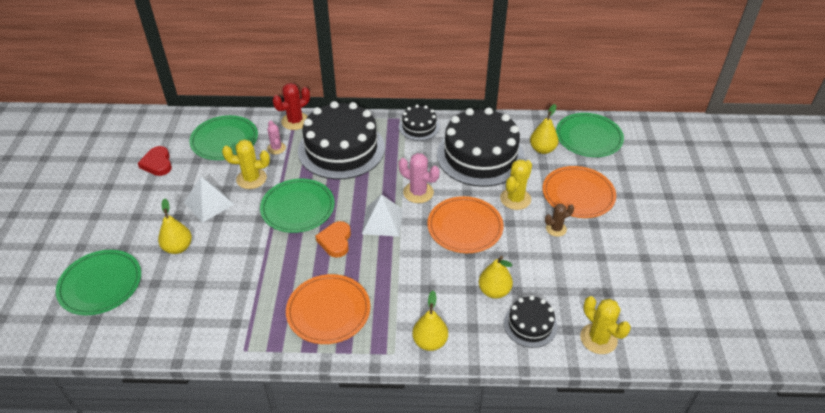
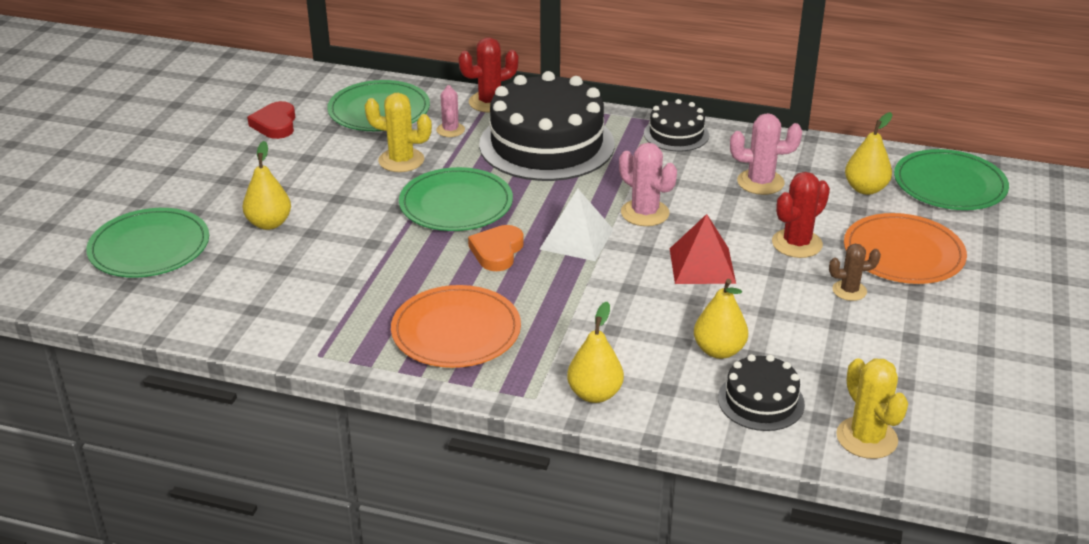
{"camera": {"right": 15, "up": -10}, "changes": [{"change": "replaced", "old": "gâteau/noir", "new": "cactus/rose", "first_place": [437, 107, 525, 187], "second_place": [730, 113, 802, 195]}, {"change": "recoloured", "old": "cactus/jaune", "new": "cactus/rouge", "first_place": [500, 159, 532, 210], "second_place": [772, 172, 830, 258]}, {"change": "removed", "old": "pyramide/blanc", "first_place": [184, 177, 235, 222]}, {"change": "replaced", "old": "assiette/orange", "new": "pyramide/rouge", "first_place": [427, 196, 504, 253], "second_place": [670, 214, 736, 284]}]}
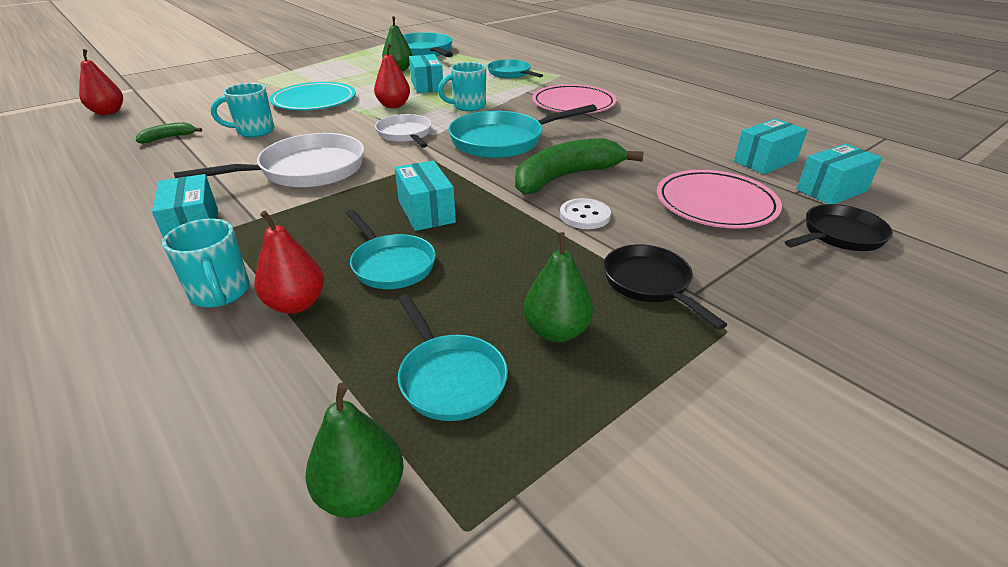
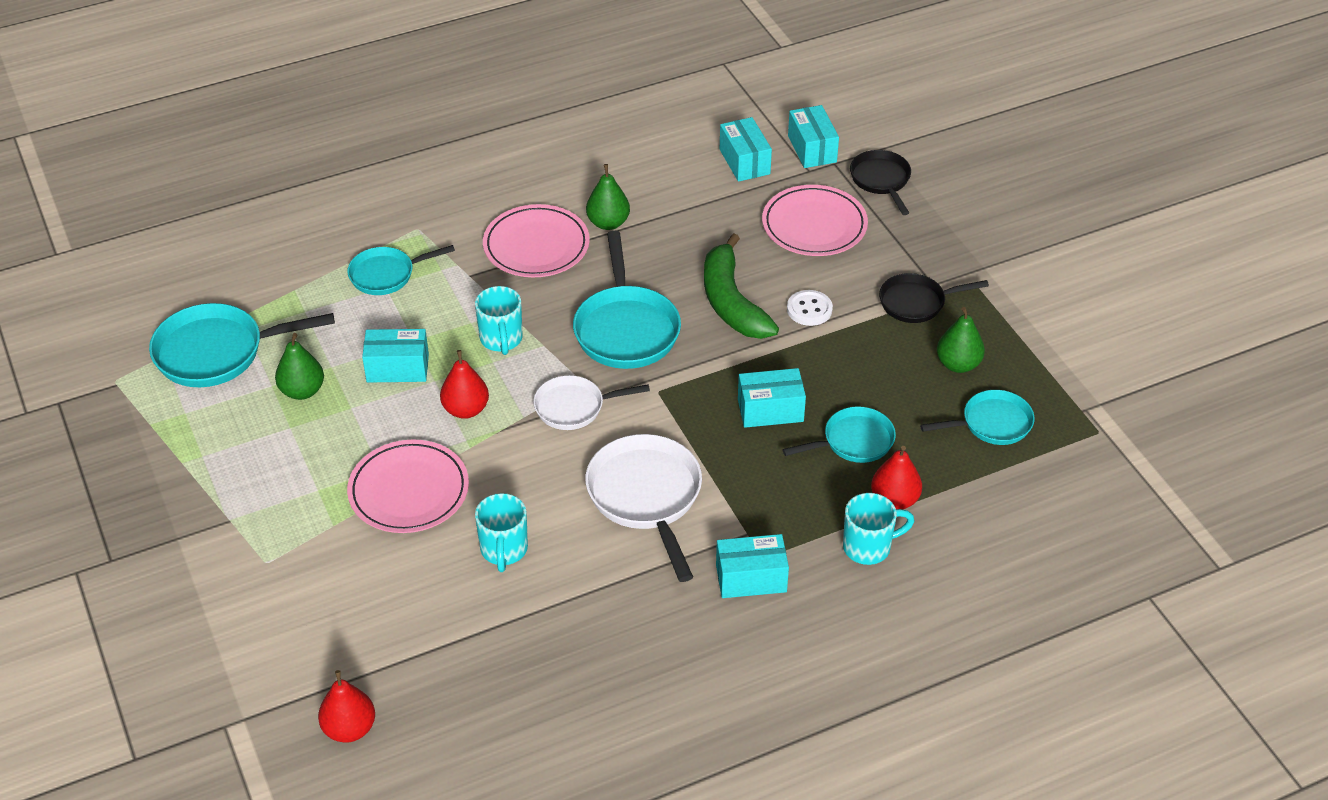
{"camera": {"right": -75, "up": 10}, "changes": [{"change": "recoloured", "old": "assiette/turquoise", "new": "assiette/rose", "first_place": [270, 82, 356, 110], "second_place": [347, 439, 469, 533]}, {"change": "removed", "old": "banane/vert", "first_place": [136, 122, 202, 144]}, {"change": "moved", "old": "poire/vert", "first_place": [305, 383, 404, 518], "second_place": [586, 164, 630, 230]}]}
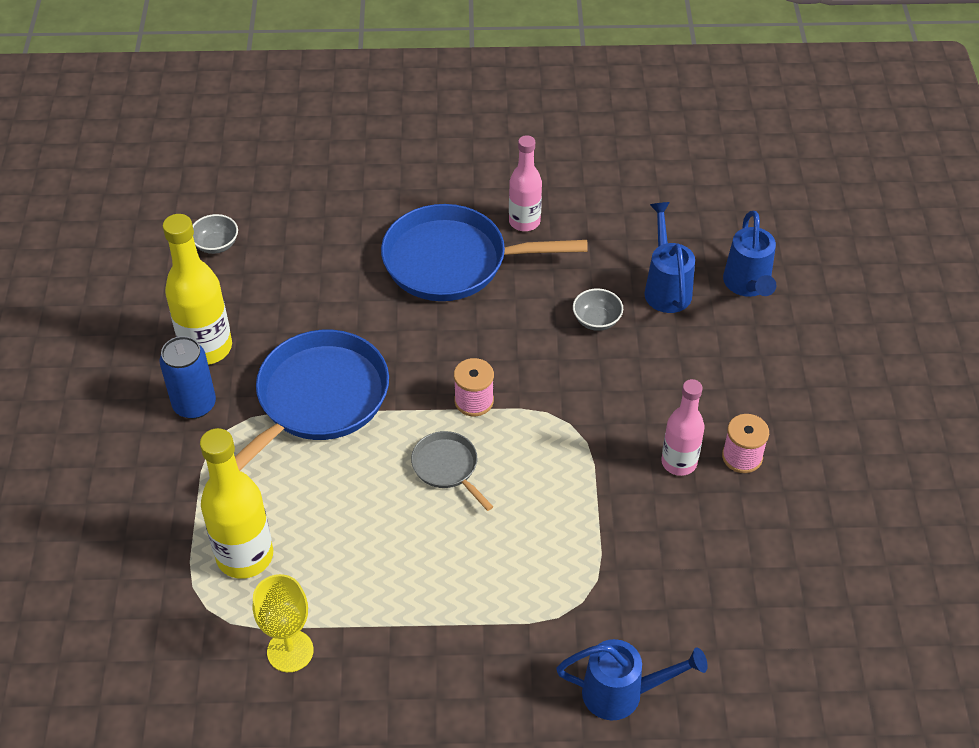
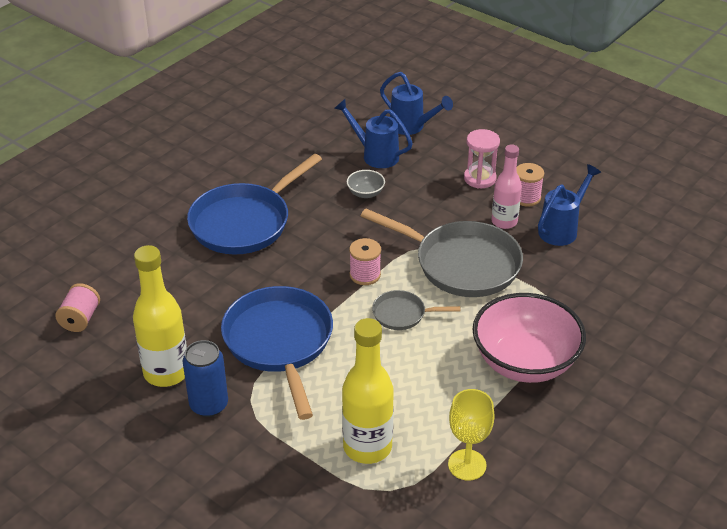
{"camera": {"right": -50, "up": -10}, "changes": [{"change": "removed", "old": "bouteille/rose", "first_place": [509, 135, 542, 231]}, {"change": "replaced", "old": "bol/gris", "new": "bobine/rose", "first_place": [193, 214, 238, 254], "second_place": [55, 283, 100, 332]}, {"change": "moved", "old": "arrosoir/bleu", "first_place": [556, 639, 708, 720], "second_place": [538, 164, 601, 246]}, {"change": "added", "new": "sablier/rose", "second_place": [464, 129, 500, 189]}, {"change": "added", "new": "poêle/gris", "second_place": [361, 209, 523, 297]}, {"change": "added", "new": "bol/rose", "second_place": [472, 293, 586, 383]}]}
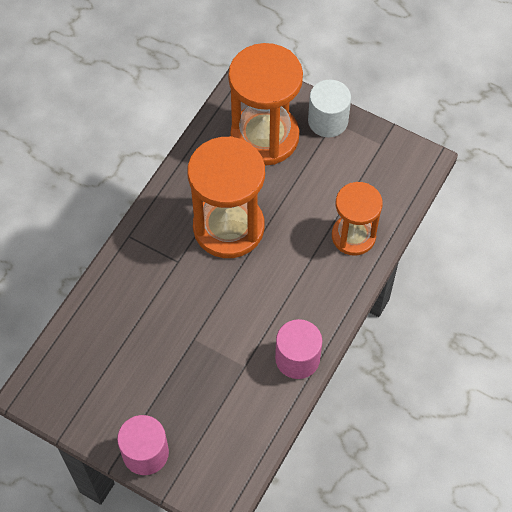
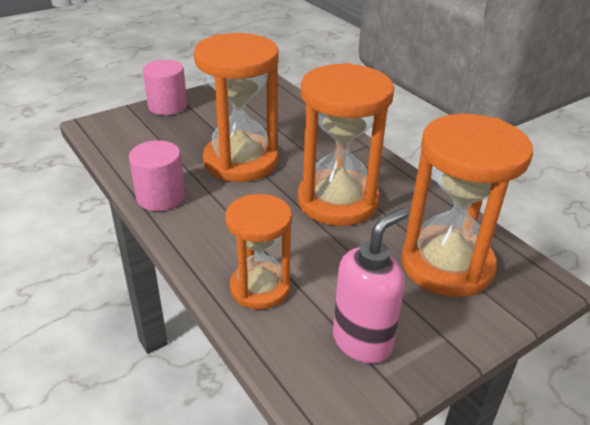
{"camera": {"right": 115, "up": -25}, "changes": [{"change": "removed", "old": "cylindre/blanc", "first_place": [308, 80, 351, 137]}, {"change": "added", "new": "sablier/orange", "second_place": [194, 33, 279, 182]}, {"change": "added", "new": "distributeur de savon/rose", "second_place": [333, 208, 409, 364]}]}
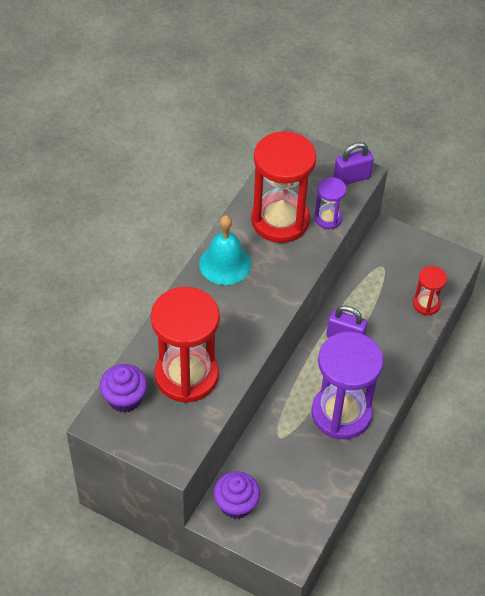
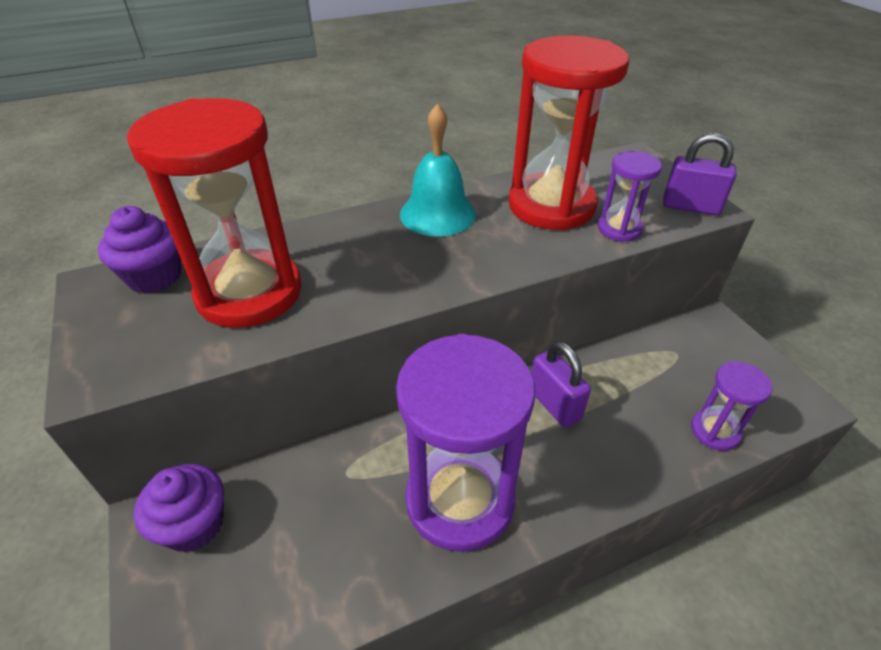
{"camera": {"right": 40, "up": -10}, "changes": [{"change": "recoloured", "old": "sablier/rouge", "new": "sablier/violet", "first_place": [413, 266, 447, 315], "second_place": [691, 361, 772, 451]}]}
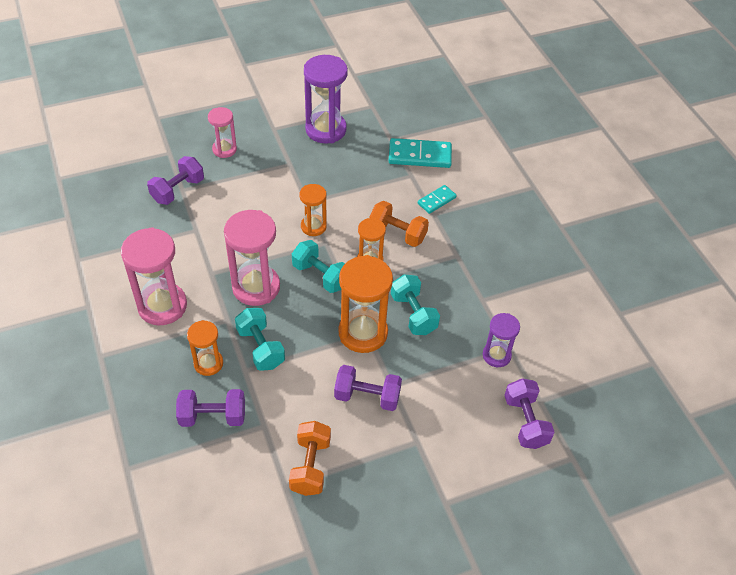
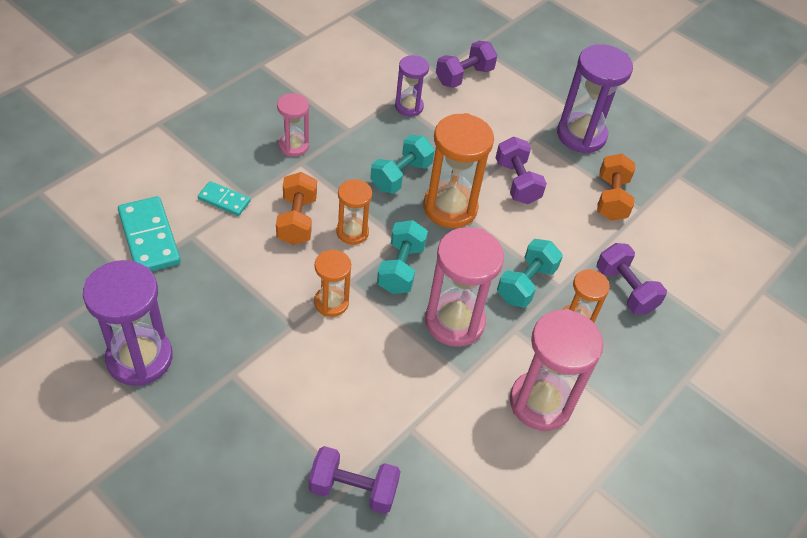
{"camera": {"right": -120, "up": 0}, "changes": [{"change": "moved", "old": "sablier/rose", "first_place": [208, 107, 237, 158], "second_place": [277, 93, 309, 157]}, {"change": "turned", "old": "haltère/orange", "first_place": [289, 421, 331, 496], "second_place": [597, 154, 635, 221], "degrees": -60}, {"change": "added", "new": "sablier/violet", "second_place": [557, 44, 633, 154]}]}
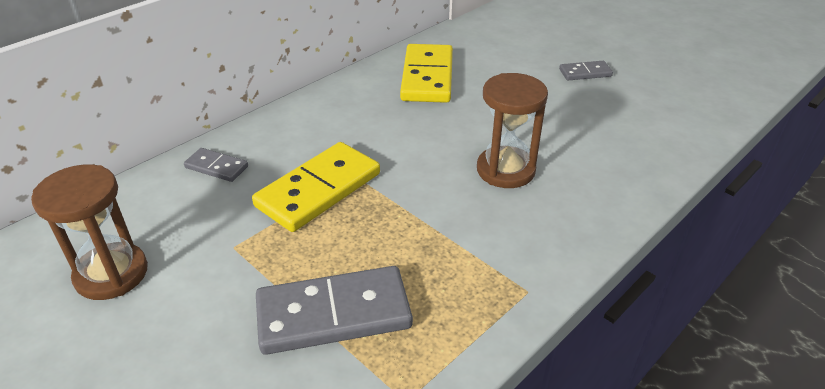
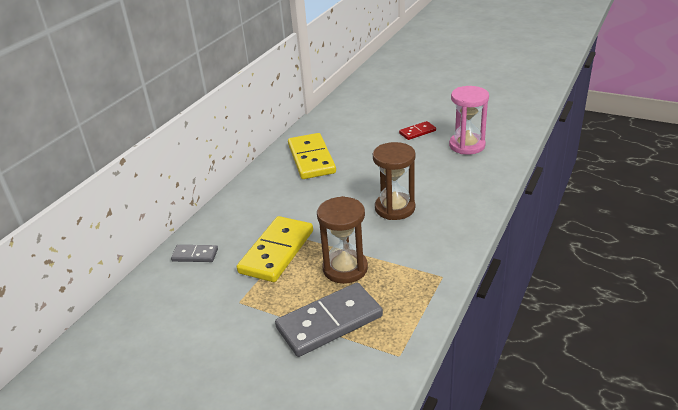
{"camera": {"right": -15, "up": -5}, "changes": [{"change": "recoloured", "old": "domino/gris", "new": "domino/rouge", "first_place": [559, 61, 613, 80], "second_place": [399, 121, 436, 140]}, {"change": "moved", "old": "sablier/marron", "first_place": [31, 164, 148, 300], "second_place": [317, 196, 368, 284]}, {"change": "added", "new": "sablier/rose", "second_place": [449, 86, 489, 154]}]}
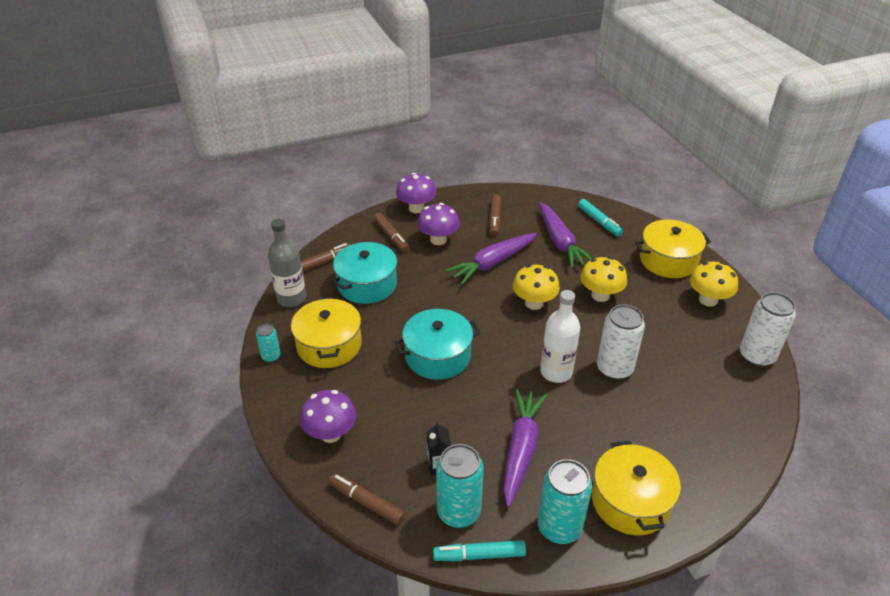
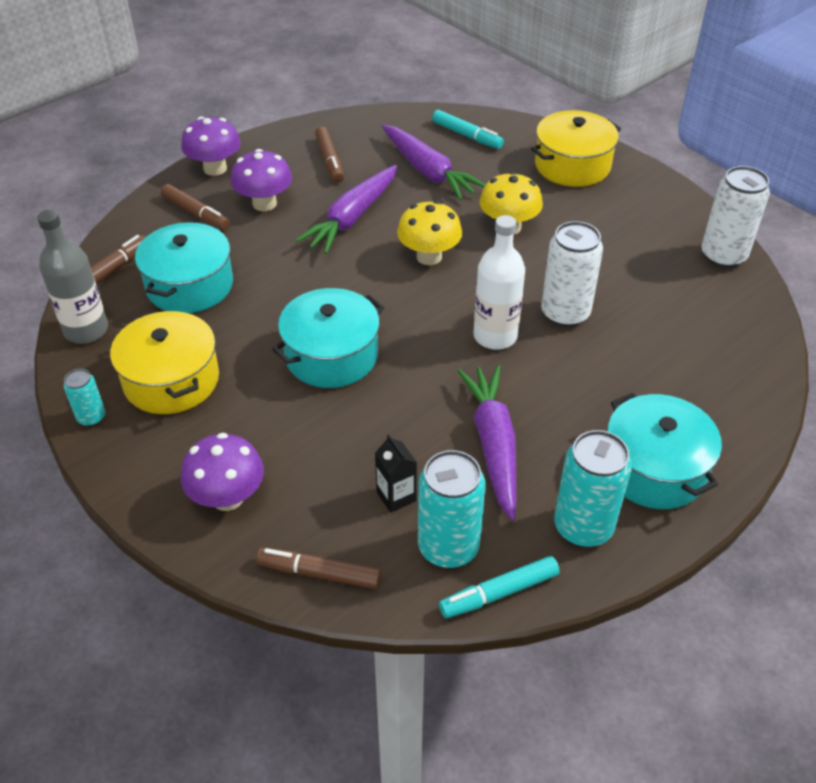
{"camera": {"right": -20, "up": 5}, "changes": [{"change": "removed", "old": "champignon/jaune", "first_place": [690, 262, 738, 307]}, {"change": "recoloured", "old": "marmite/jaune", "new": "marmite/turquoise", "first_place": [592, 441, 681, 536], "second_place": [607, 393, 722, 509]}]}
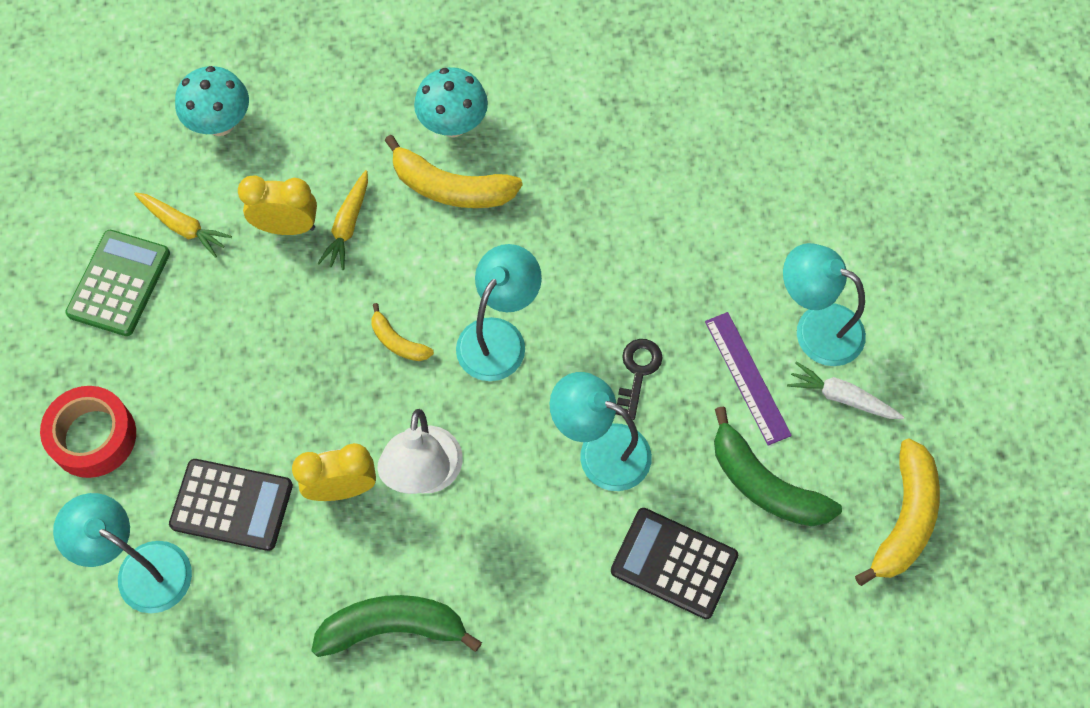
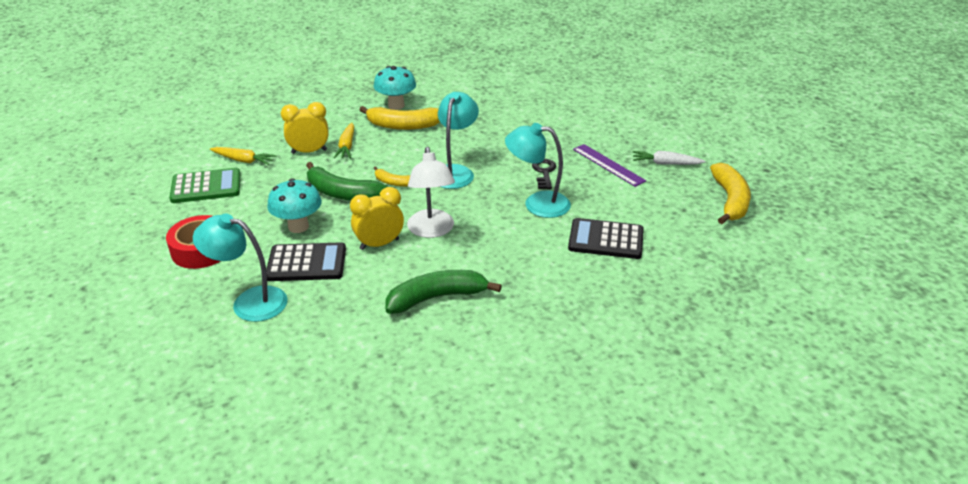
{"camera": {"right": -15, "up": -30}, "changes": [{"change": "moved", "old": "champignon/turquoise", "first_place": [175, 66, 249, 136], "second_place": [267, 178, 322, 233]}, {"change": "turned", "old": "calculatrice/vert", "first_place": [65, 230, 170, 336], "second_place": [169, 168, 240, 203], "degrees": 75}, {"change": "removed", "old": "lampe/turquoise", "first_place": [783, 243, 866, 366]}, {"change": "moved", "old": "banane/vert", "first_place": [714, 407, 842, 526], "second_place": [306, 162, 388, 201]}]}
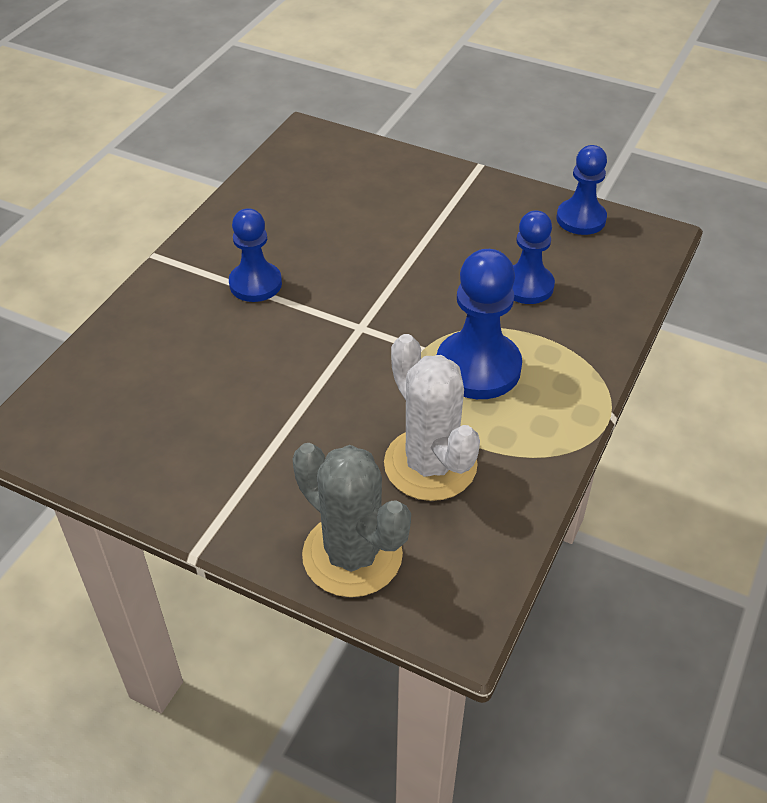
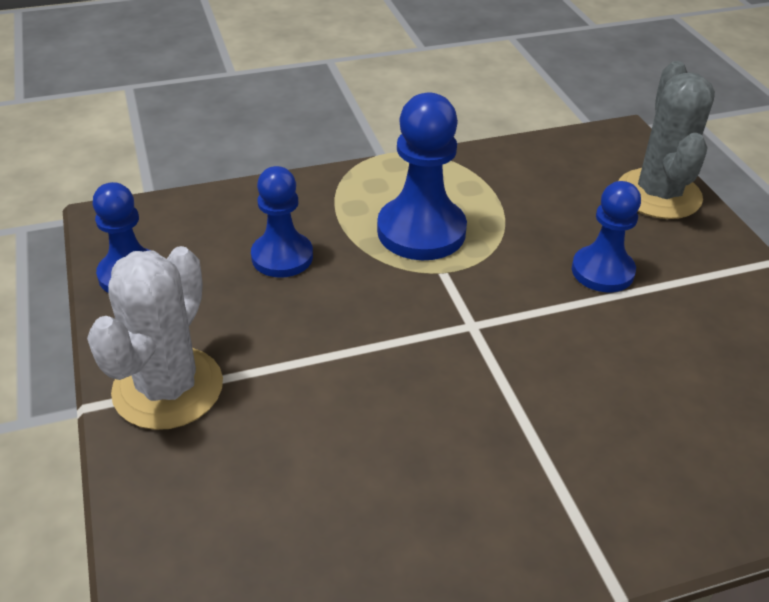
{"camera": {"right": -135, "up": -5}, "changes": [{"change": "moved", "old": "pion/bleu", "first_place": [229, 208, 282, 302], "second_place": [572, 181, 641, 292]}, {"change": "moved", "old": "cactus/blanc", "first_place": [384, 334, 480, 501], "second_place": [87, 246, 223, 430]}]}
